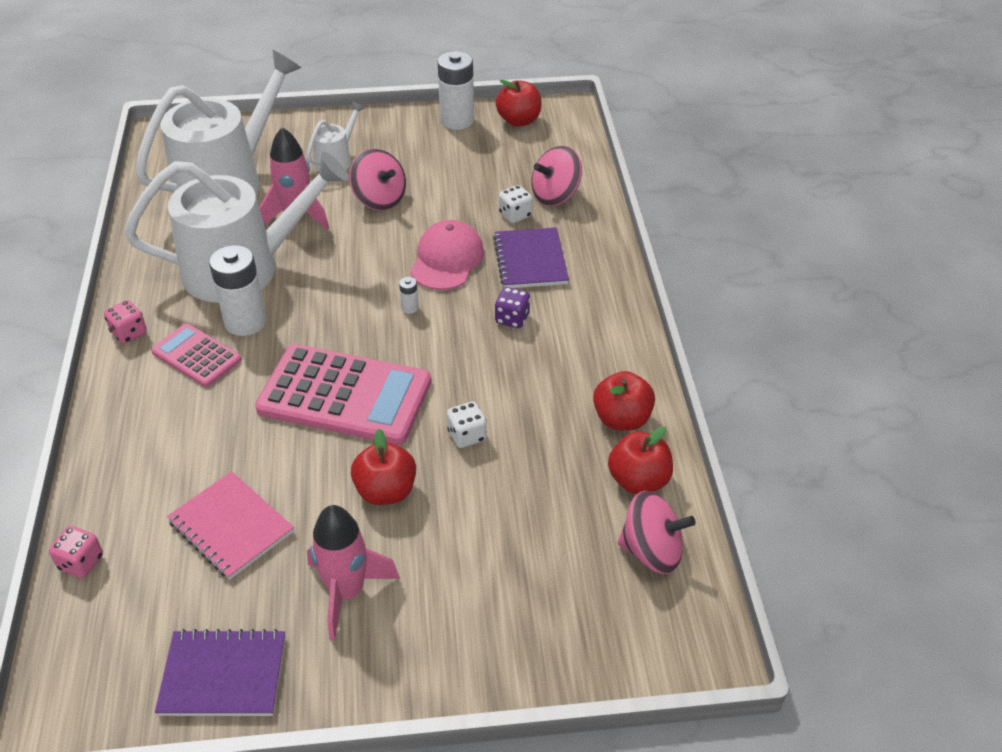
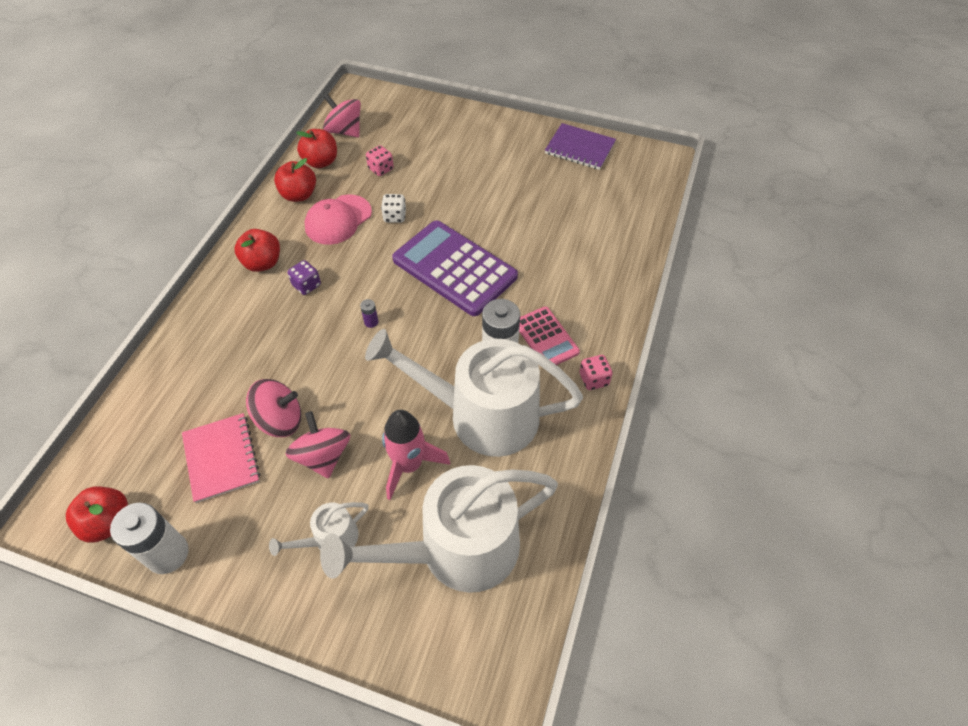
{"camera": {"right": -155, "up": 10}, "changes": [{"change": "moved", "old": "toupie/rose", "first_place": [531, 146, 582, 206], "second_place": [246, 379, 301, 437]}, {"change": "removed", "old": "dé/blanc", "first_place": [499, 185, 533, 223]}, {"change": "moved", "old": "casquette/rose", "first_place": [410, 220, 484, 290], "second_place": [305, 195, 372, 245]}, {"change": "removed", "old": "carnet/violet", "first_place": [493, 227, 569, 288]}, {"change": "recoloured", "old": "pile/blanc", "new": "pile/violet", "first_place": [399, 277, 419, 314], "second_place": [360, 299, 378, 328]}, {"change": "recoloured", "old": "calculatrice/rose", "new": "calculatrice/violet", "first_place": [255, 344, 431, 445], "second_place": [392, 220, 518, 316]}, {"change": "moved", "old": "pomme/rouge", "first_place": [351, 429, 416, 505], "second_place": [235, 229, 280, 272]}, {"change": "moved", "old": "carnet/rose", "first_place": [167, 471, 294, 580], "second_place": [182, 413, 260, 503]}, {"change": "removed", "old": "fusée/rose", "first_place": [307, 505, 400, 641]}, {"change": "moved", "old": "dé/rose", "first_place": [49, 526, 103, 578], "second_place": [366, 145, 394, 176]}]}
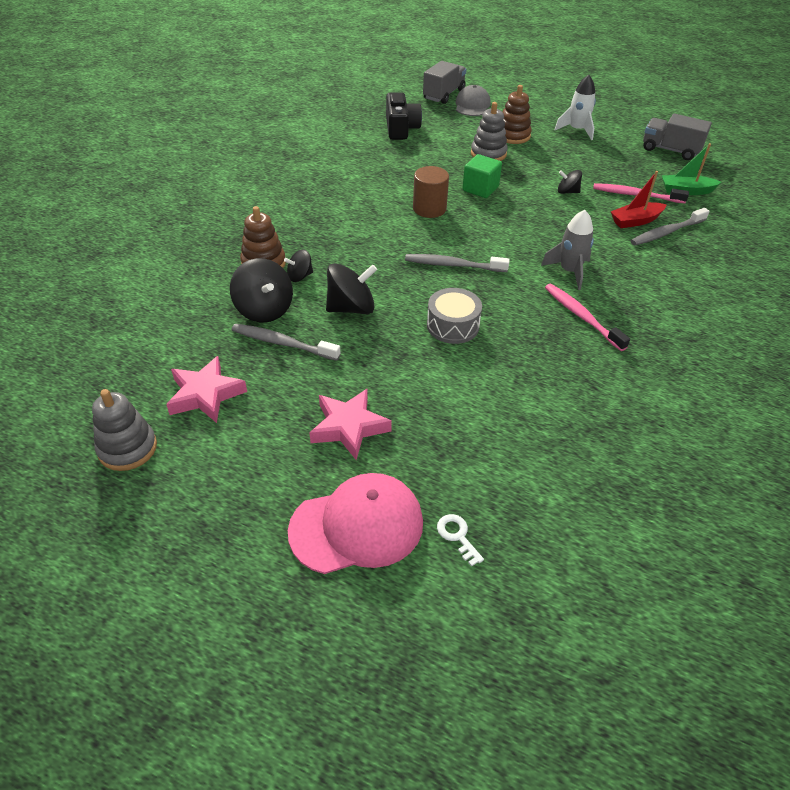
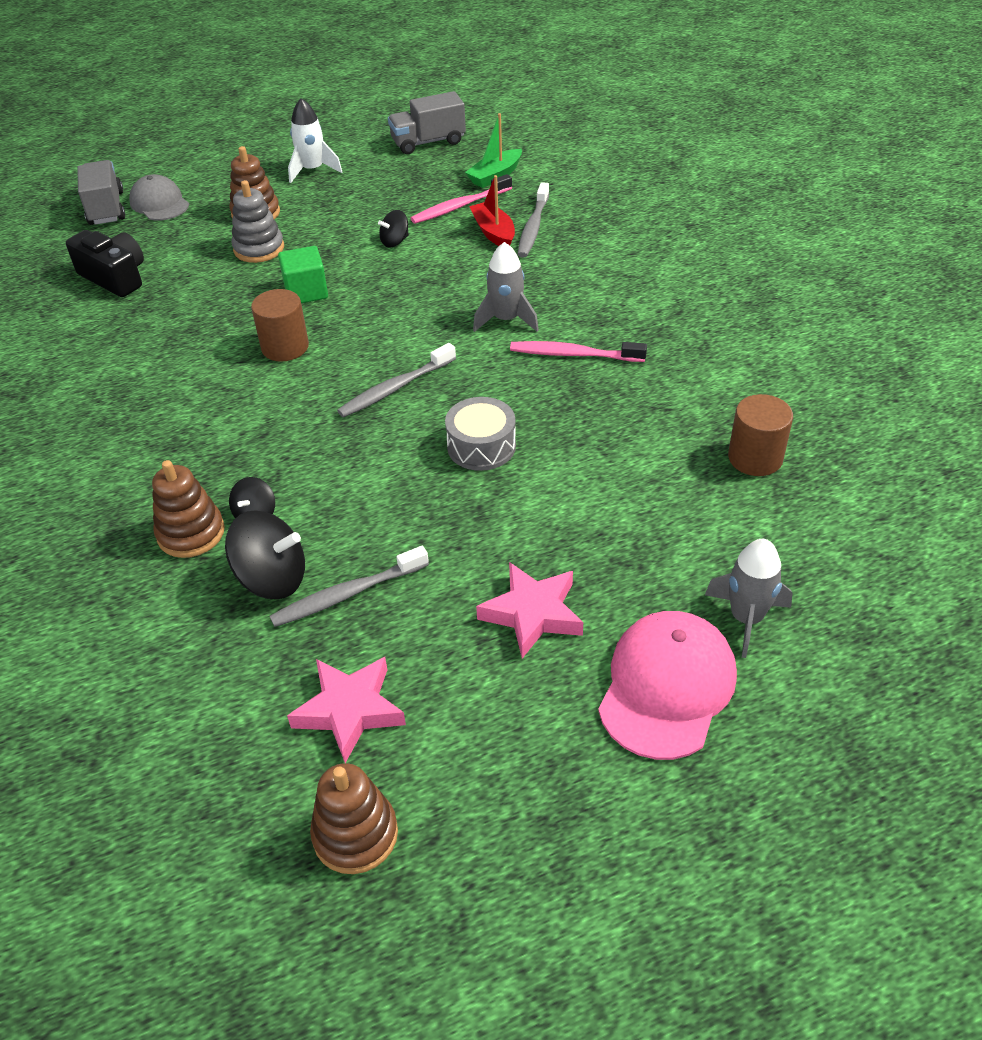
{"camera": {"right": -45, "up": 0}, "changes": [{"change": "turned", "old": "bateau/rouge", "first_place": [611, 171, 667, 228], "second_place": [469, 175, 515, 246], "degrees": 135}, {"change": "removed", "old": "toupie/noir", "first_place": [326, 263, 377, 314]}, {"change": "recoloured", "old": "jouet à empiler/gris", "new": "jouet à empiler/marron", "first_place": [92, 389, 157, 471], "second_place": [310, 763, 398, 874]}, {"change": "replaced", "old": "clé/blanc", "new": "fusée/gris", "first_place": [437, 514, 484, 567], "second_place": [705, 539, 792, 658]}, {"change": "added", "new": "cylindre/marron", "second_place": [728, 394, 793, 476]}]}
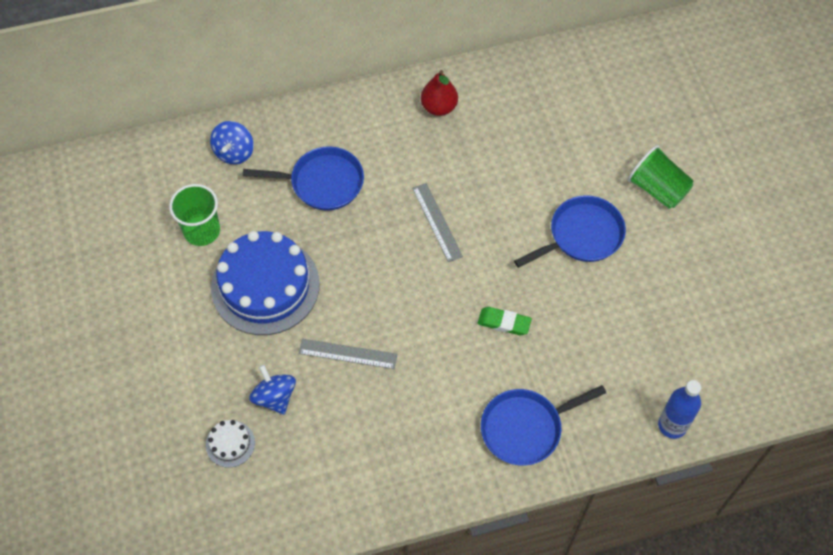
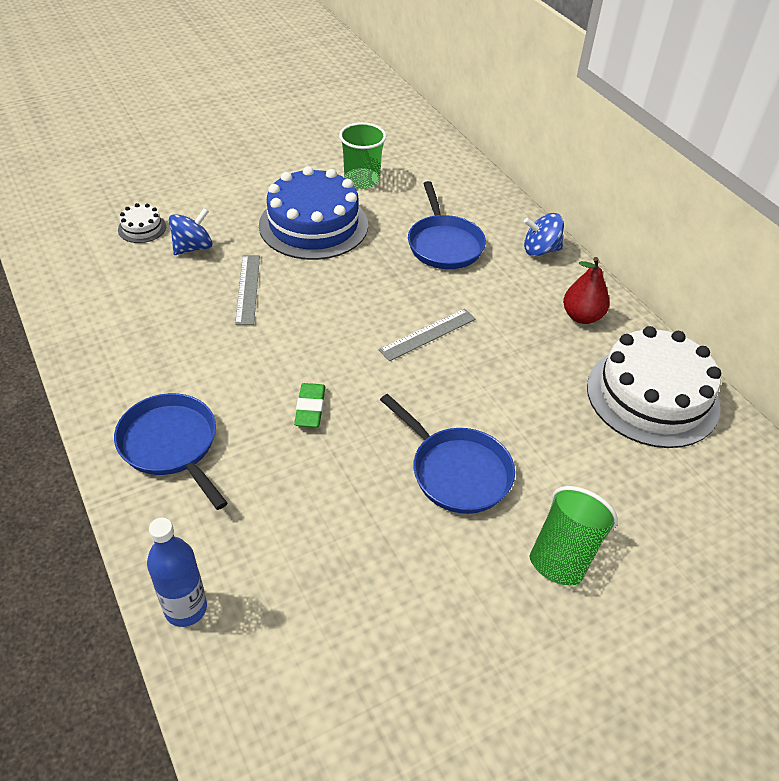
{"camera": {"right": 75, "up": -15}, "changes": [{"change": "moved", "old": "toupie/bleu", "first_place": [210, 121, 254, 165], "second_place": [524, 213, 564, 256]}, {"change": "added", "new": "gâteau/blanc", "second_place": [587, 326, 721, 448]}]}
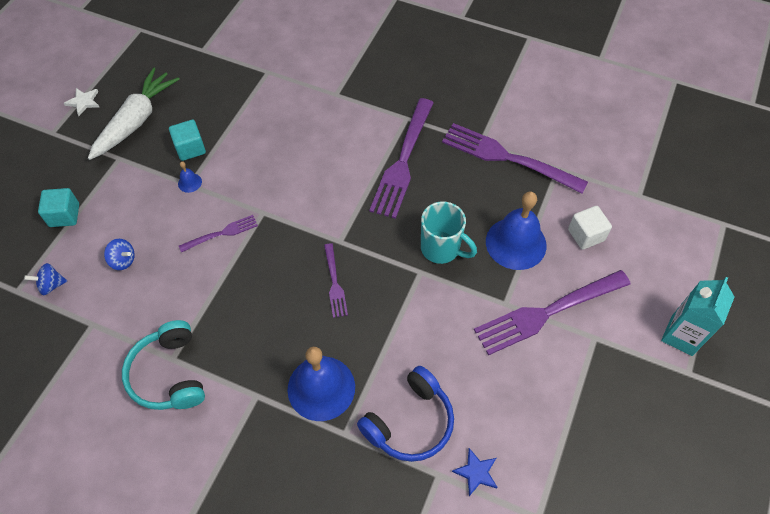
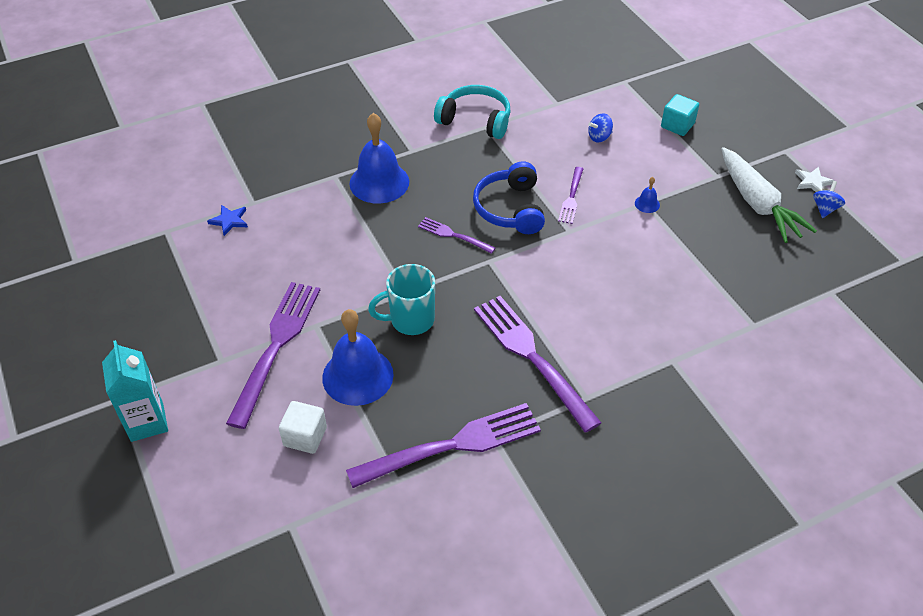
{"camera": {"right": 130, "up": -10}, "changes": [{"change": "removed", "old": "cube/turquoise", "first_place": [169, 120, 206, 161]}, {"change": "moved", "old": "toupie/bleu", "first_place": [24, 263, 67, 295], "second_place": [813, 181, 845, 218]}, {"change": "moved", "old": "casque audio/bleu", "first_place": [357, 366, 454, 462], "second_place": [473, 161, 545, 234]}]}
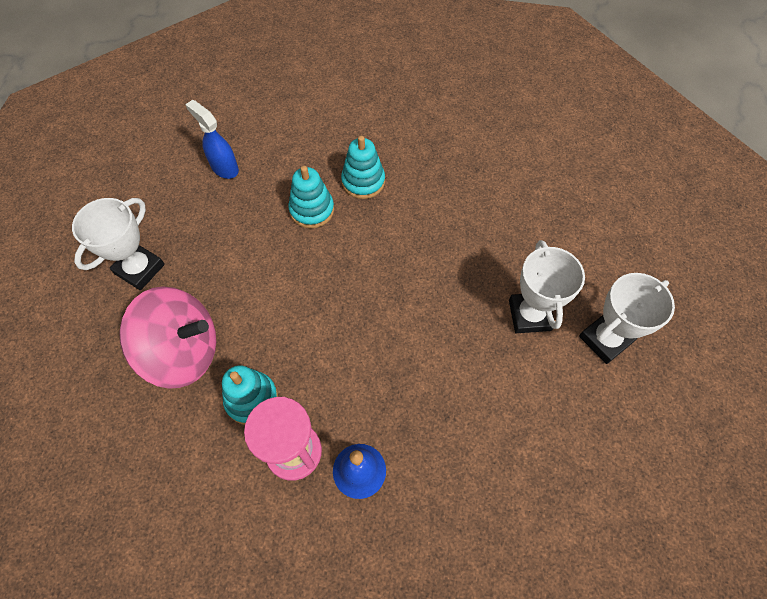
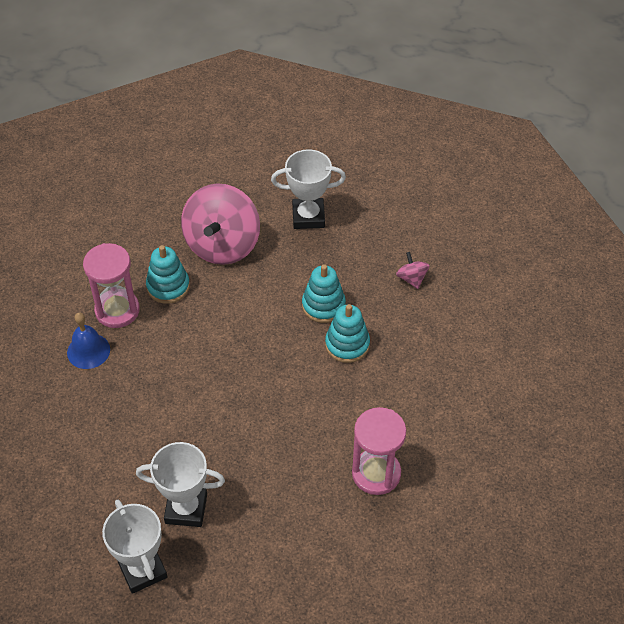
{"camera": {"right": 100, "up": -10}, "changes": [{"change": "replaced", "old": "vaporisateur/bleu", "new": "toupie/rose", "first_place": [185, 100, 239, 179], "second_place": [396, 252, 429, 289]}, {"change": "moved", "old": "jouet à empiler/turquoise", "first_place": [341, 136, 385, 199], "second_place": [302, 264, 346, 323]}, {"change": "turned", "old": "trophée/blanc", "first_place": [72, 198, 165, 290], "second_place": [271, 149, 346, 229], "degrees": -45}, {"change": "added", "new": "sablier/rose", "second_place": [352, 407, 406, 495]}]}
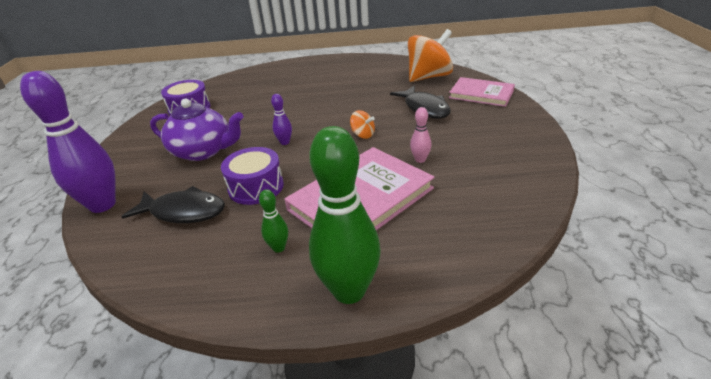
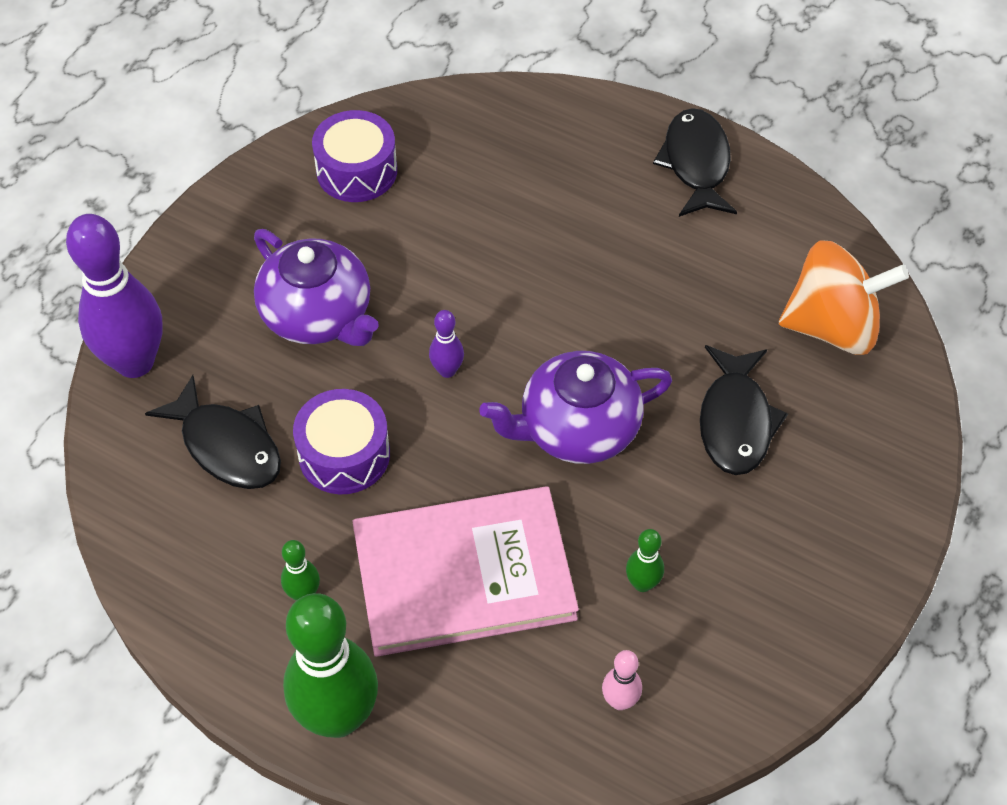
{"camera": {"right": 30, "up": 20}, "changes": [{"change": "removed", "old": "livre/rose", "first_place": [449, 77, 515, 107]}, {"change": "moved", "old": "quille/rose", "first_place": [410, 107, 431, 163], "second_place": [602, 650, 642, 710]}, {"change": "replaced", "old": "toupie/orange", "new": "théière/violet", "first_place": [350, 110, 375, 139], "second_place": [479, 351, 672, 464]}, {"change": "added", "new": "poisson/noir", "second_place": [653, 108, 737, 217]}, {"change": "added", "new": "quille/vert", "second_place": [626, 529, 664, 592]}]}
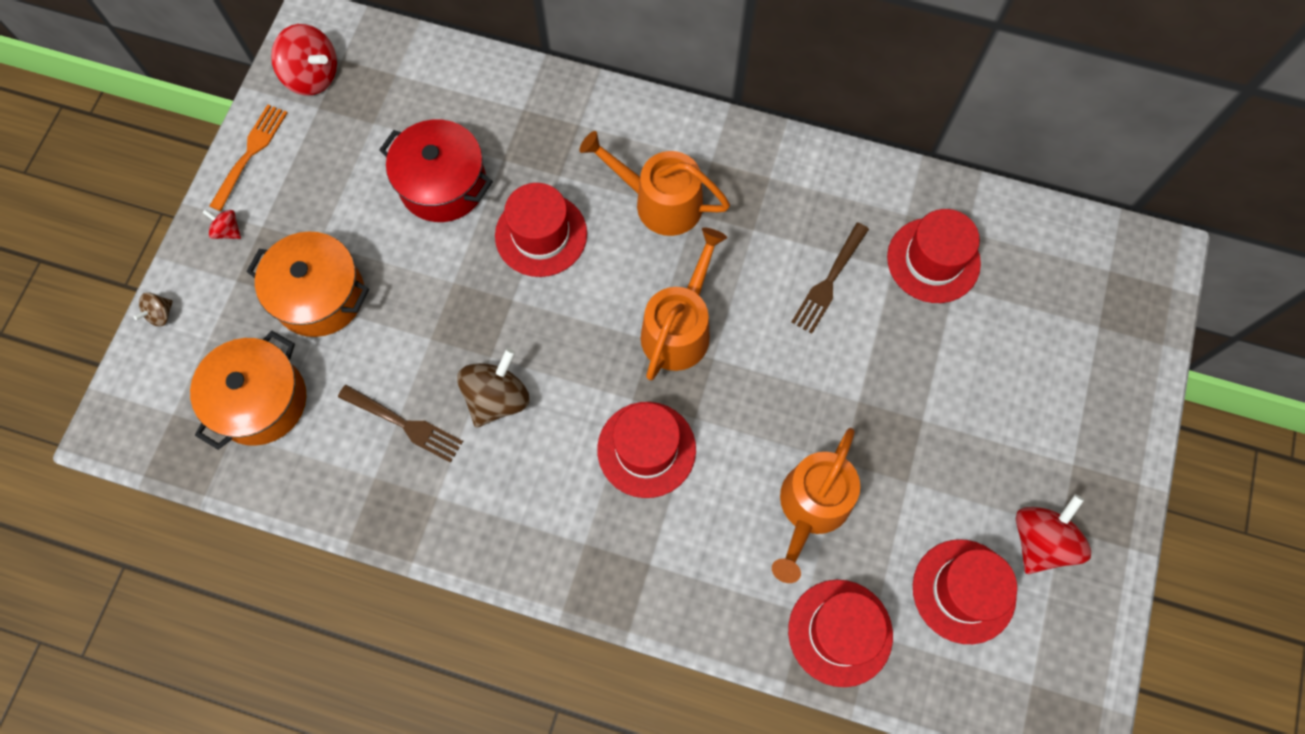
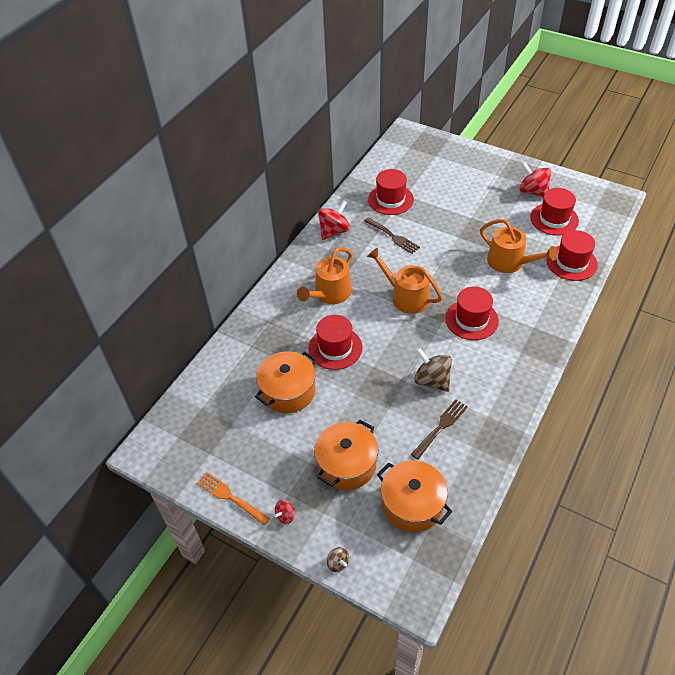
{"camera": {"right": -75, "up": -20}, "changes": [{"change": "moved", "old": "toupie/rouge", "first_place": [271, 24, 337, 95], "second_place": [318, 200, 350, 240]}, {"change": "recoloured", "old": "marmite/rouge", "new": "marmite/orange", "first_place": [379, 119, 493, 222], "second_place": [255, 351, 317, 413]}]}
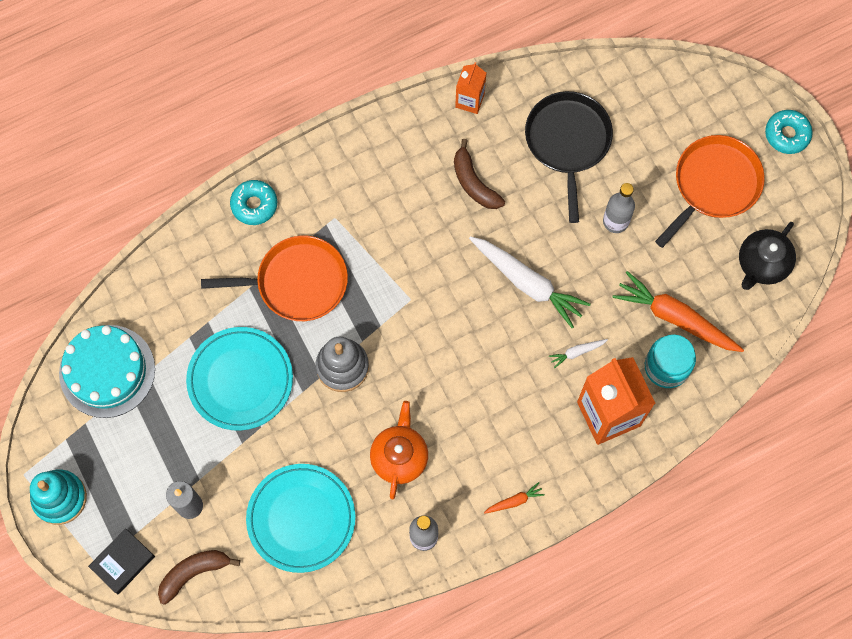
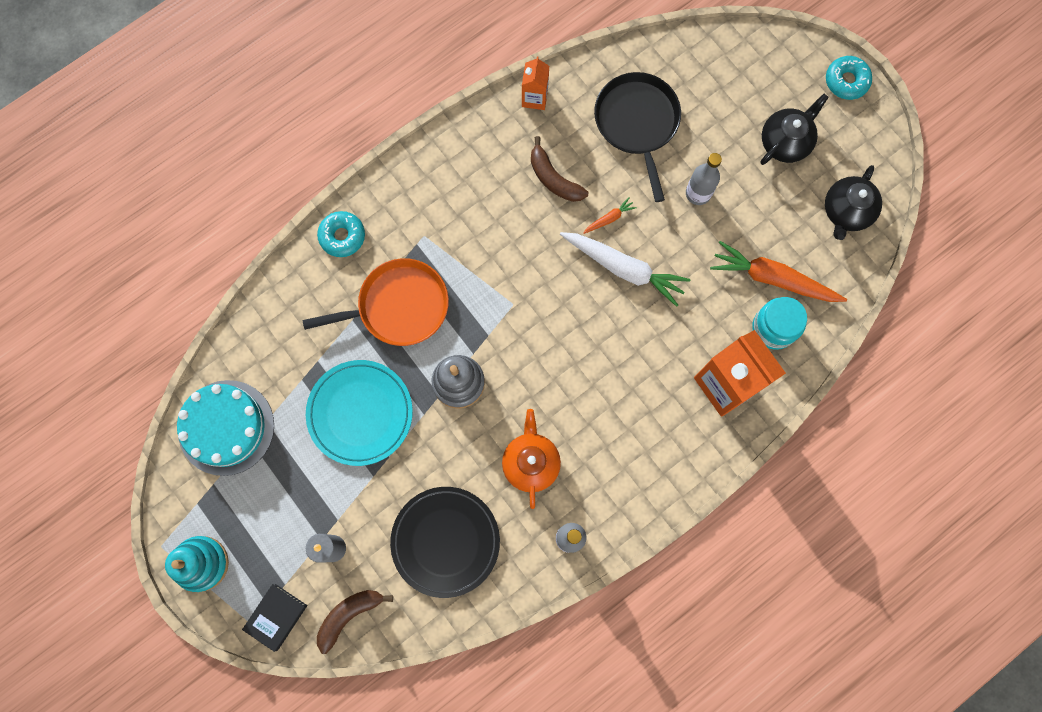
{"camera": {"right": -10, "up": 5}, "changes": [{"change": "replaced", "old": "poêle/orange", "new": "théière/noir", "first_place": [655, 135, 765, 248], "second_place": [761, 94, 829, 165]}, {"change": "removed", "old": "carotte/blanc", "first_place": [549, 339, 608, 369]}, {"change": "recoloured", "old": "assiette/turquoise", "new": "assiette/noir", "first_place": [246, 464, 356, 573], "second_place": [390, 487, 500, 598]}, {"change": "moved", "old": "carotte/orange", "first_place": [484, 482, 545, 514], "second_place": [583, 197, 637, 234]}]}
